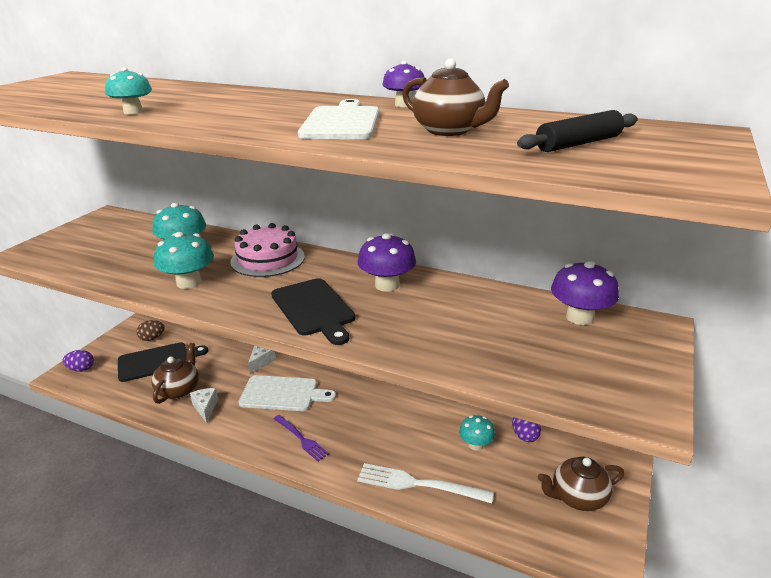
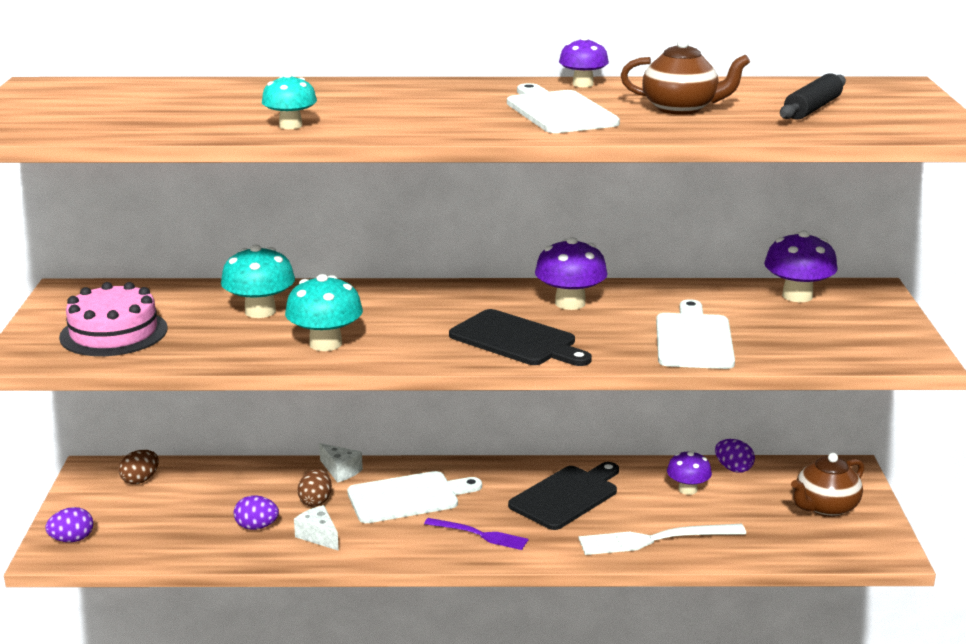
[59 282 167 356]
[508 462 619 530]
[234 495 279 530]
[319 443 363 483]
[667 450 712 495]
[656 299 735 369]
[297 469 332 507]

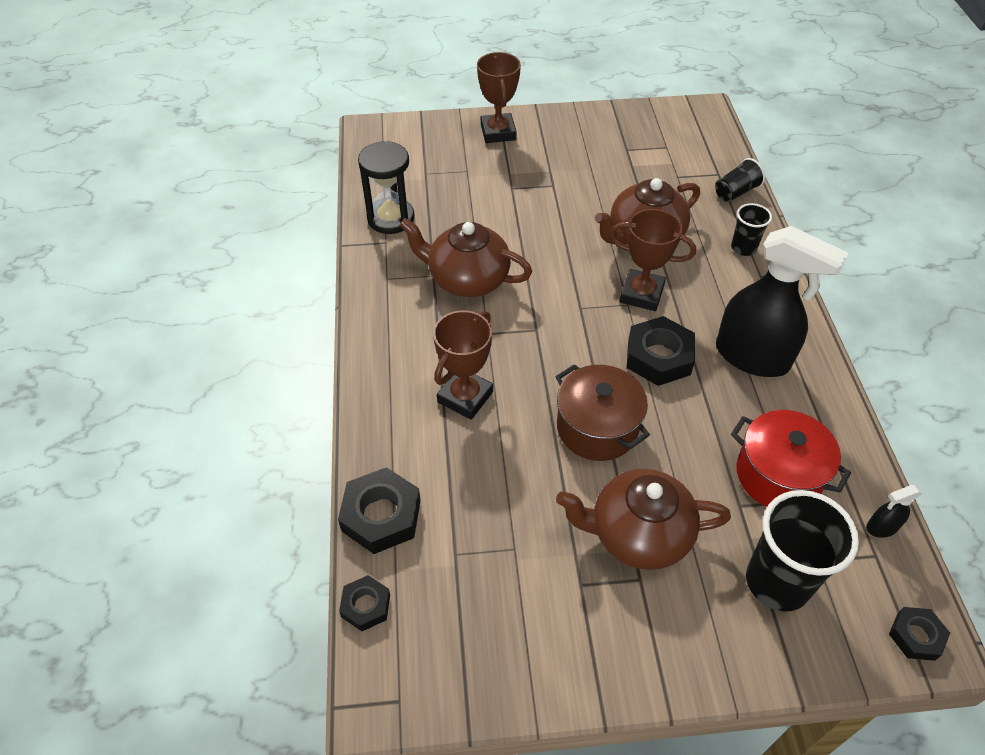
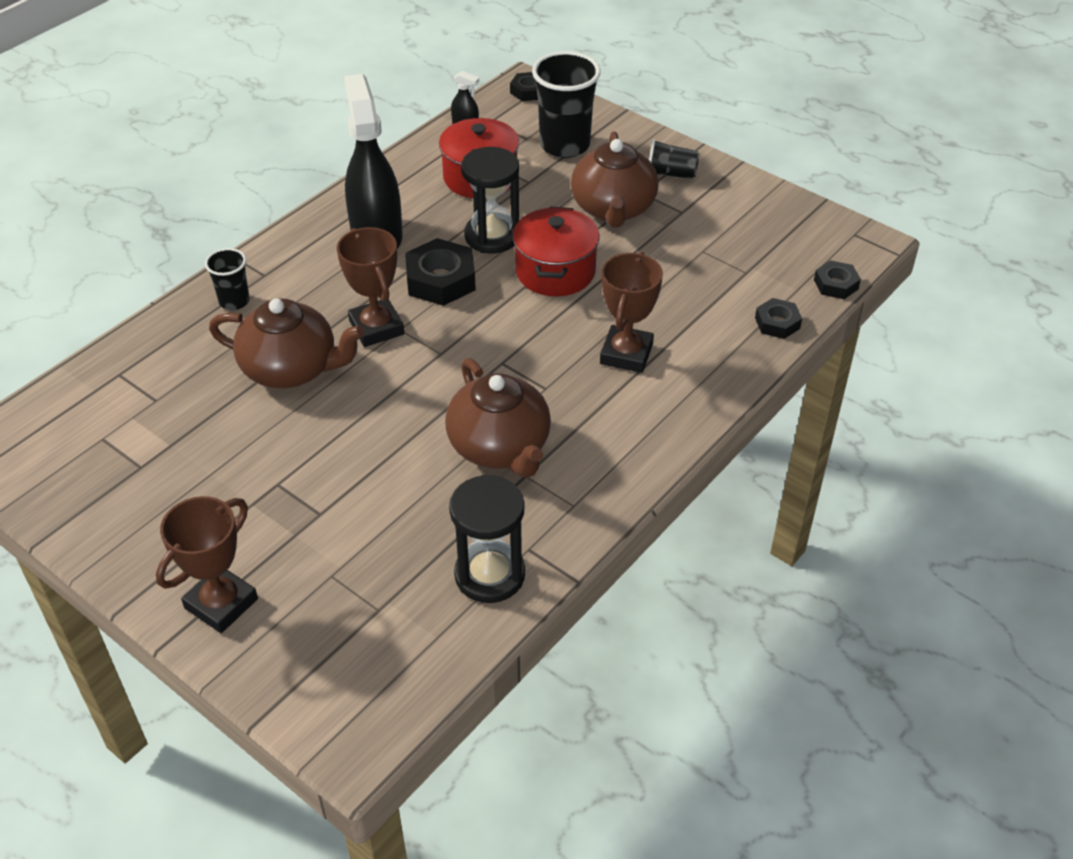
[649 139 700 179]
[600 252 663 373]
[513 207 600 296]
[755 298 802 339]
[571 131 659 227]
[461 147 519 253]

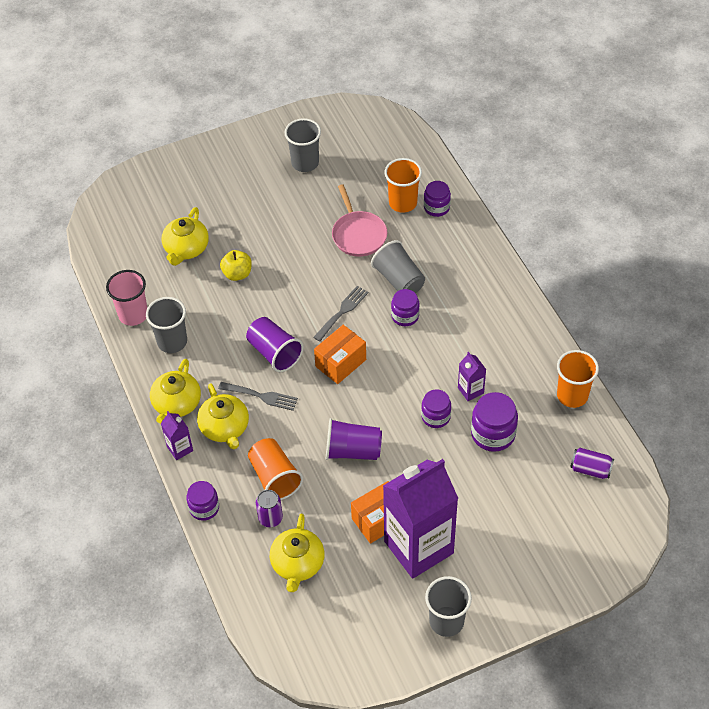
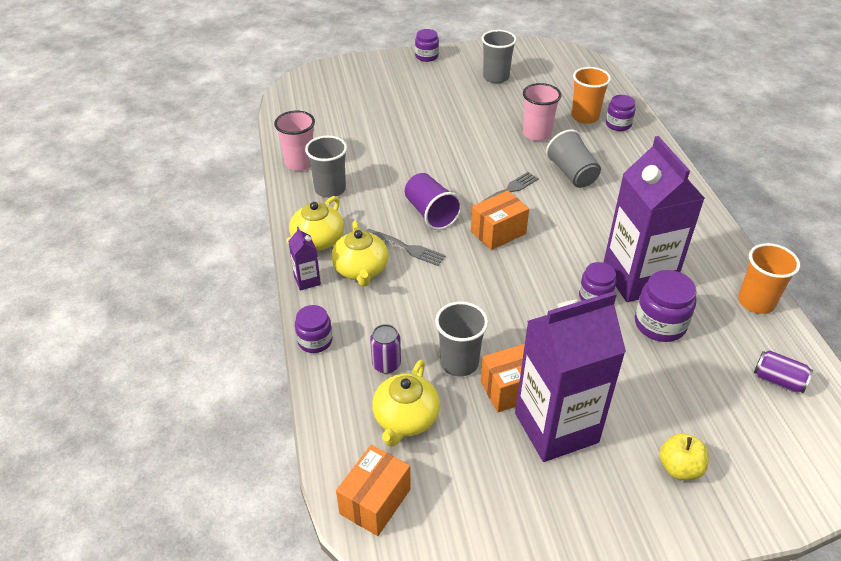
[523 83 561 141]
[162 207 209 266] (first image)
[659 433 709 480]
[415 29 439 62]
[603 136 705 302]
[326 418 382 460] (first image)
[248 438 303 500] (first image)
[435 301 488 376]
[336 445 411 536]

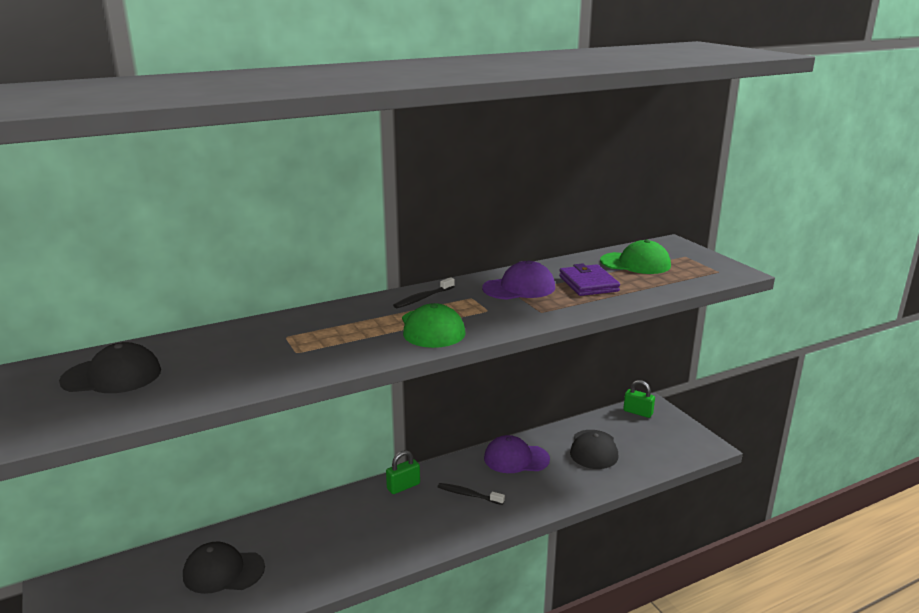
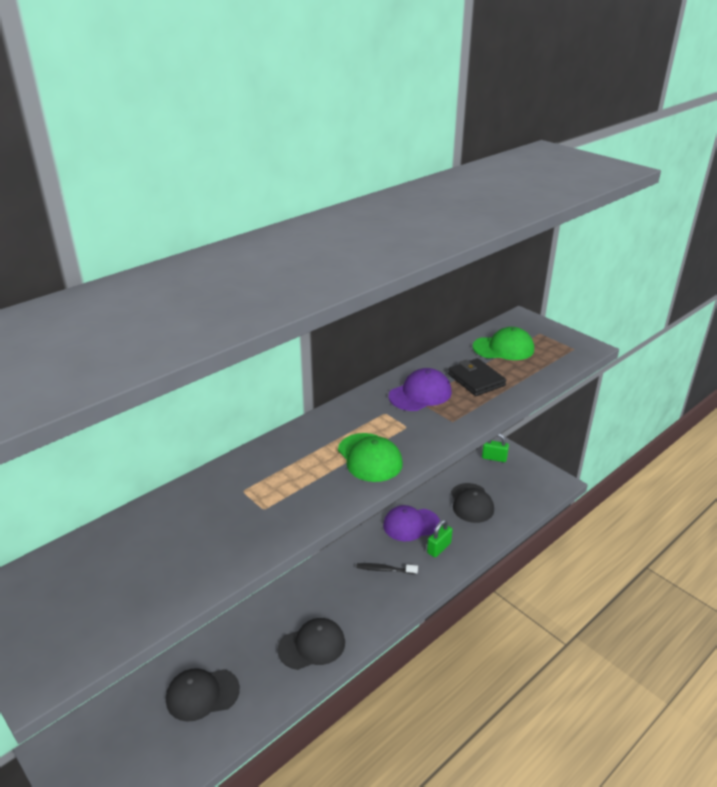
[448 358 507 396]
[393 277 455 309] (first image)
[278 618 345 670]
[427 520 453 557]

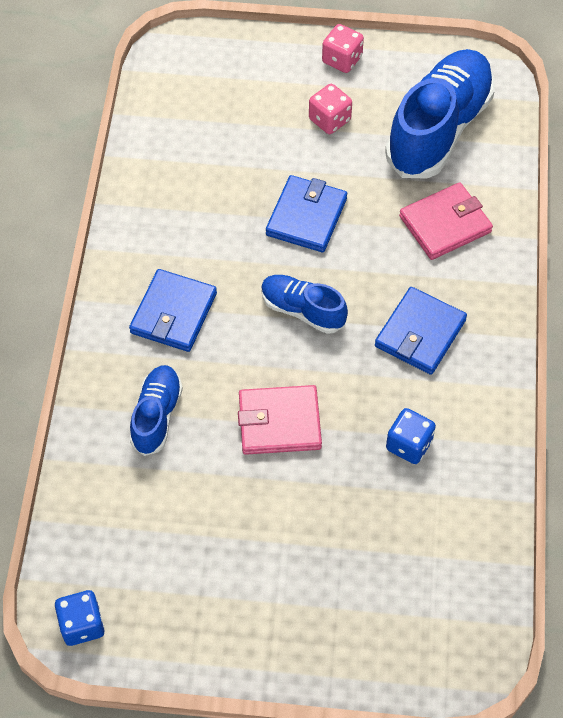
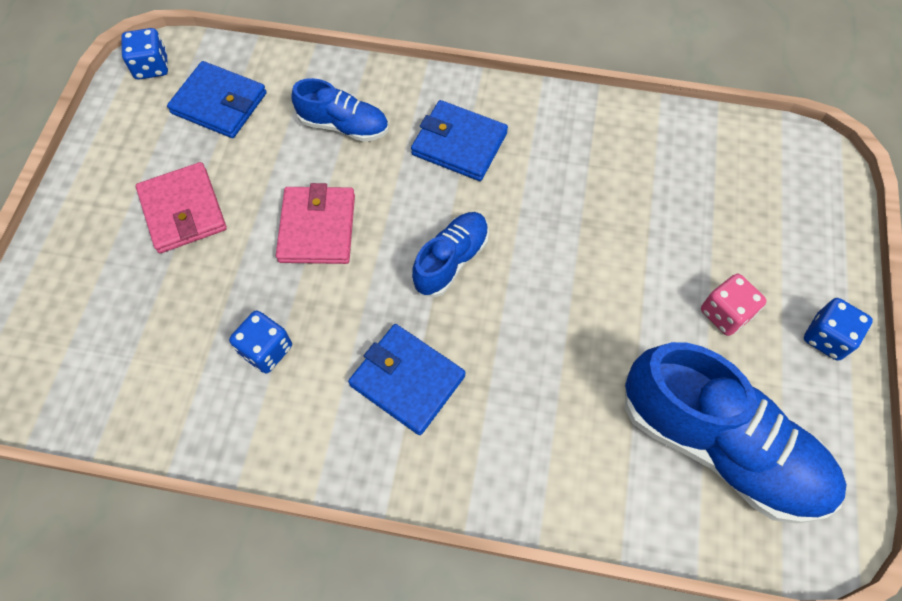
[804 298 873 361]
[167 61 267 138]
[136 162 227 253]

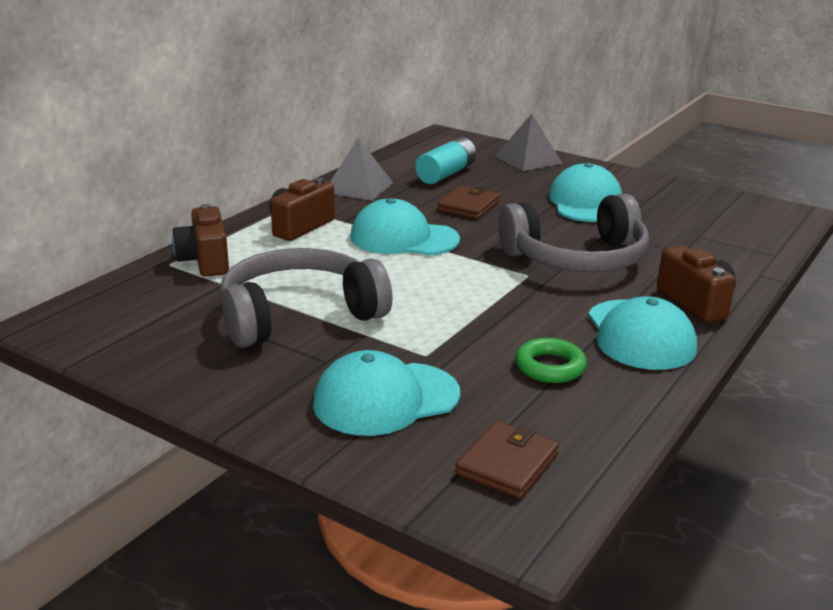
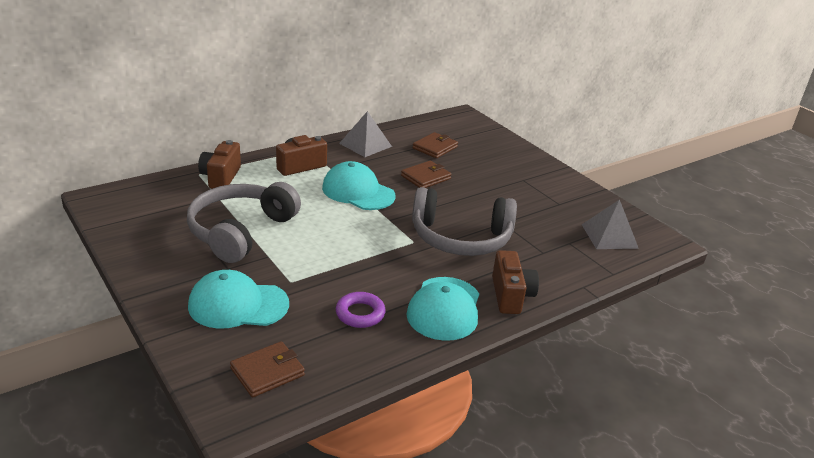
[582 199 639 249]
[412 132 458 158]
[549 163 622 222] (first image)
[187 182 301 263]
[336 292 386 328]

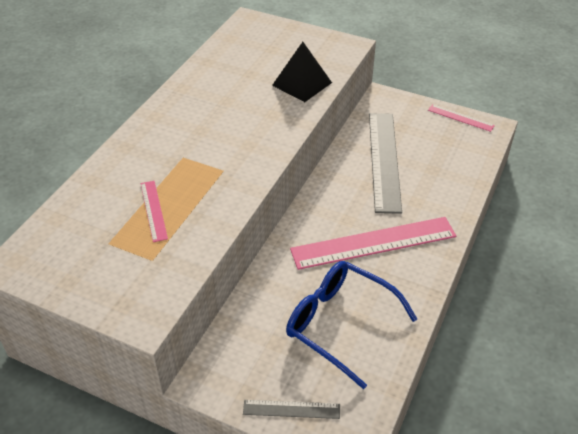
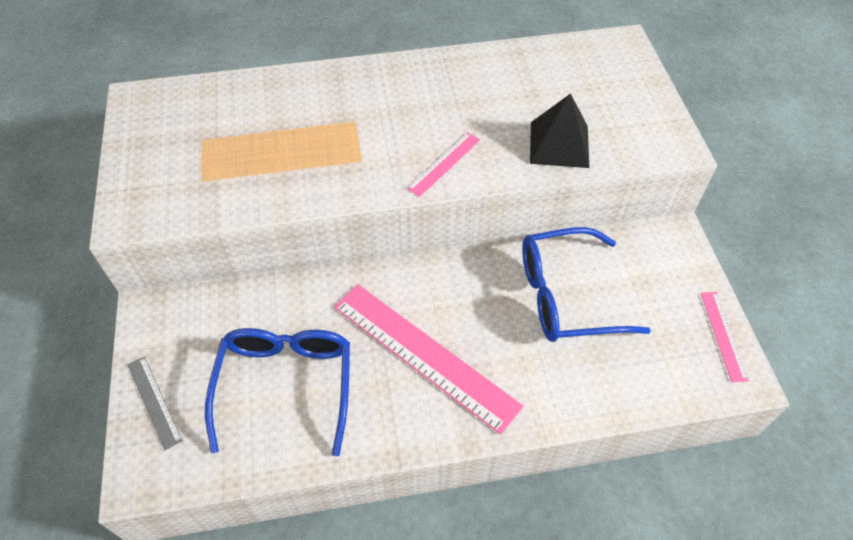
[522 227 651 342]
[407 132 480 197]

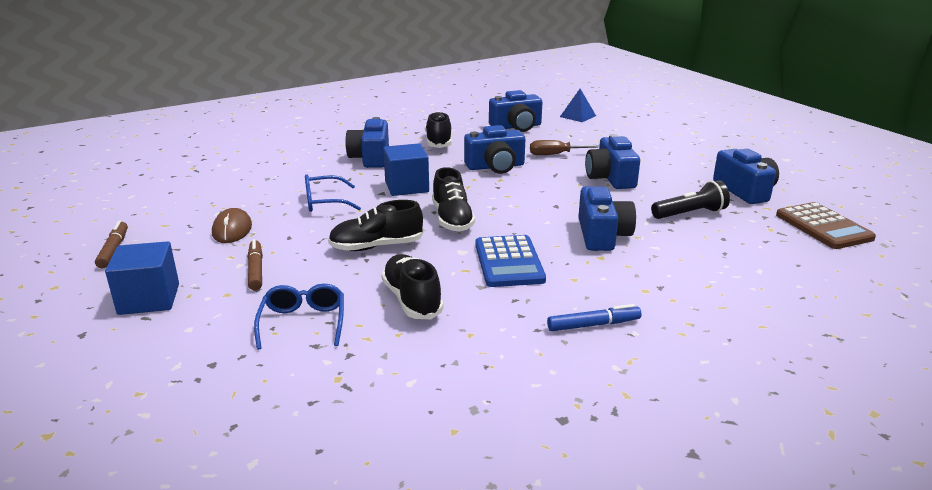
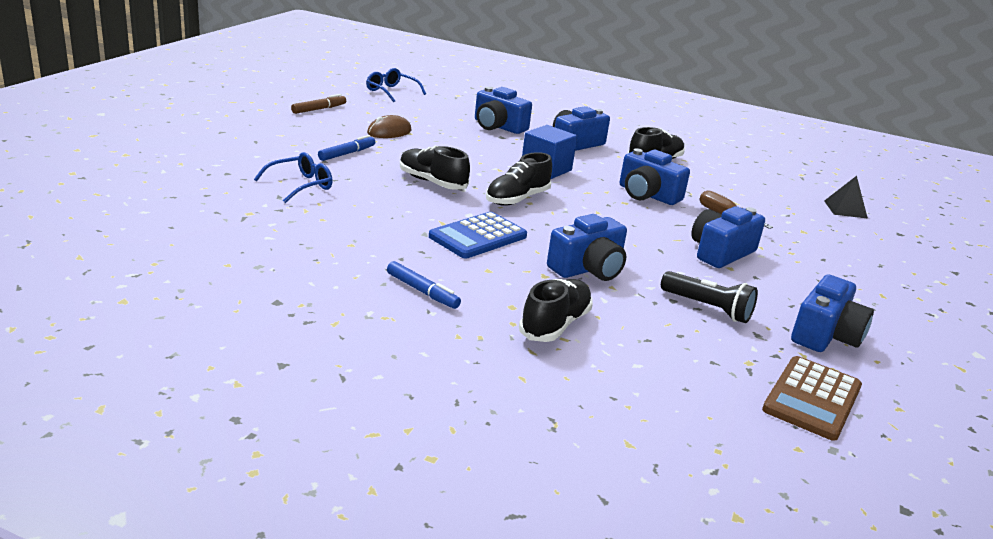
[824 176 868 219]
[475 87 532 134]
[366 68 426 102]
[318 135 375 161]
[105 241 179 315] (first image)
[519 279 593 342]

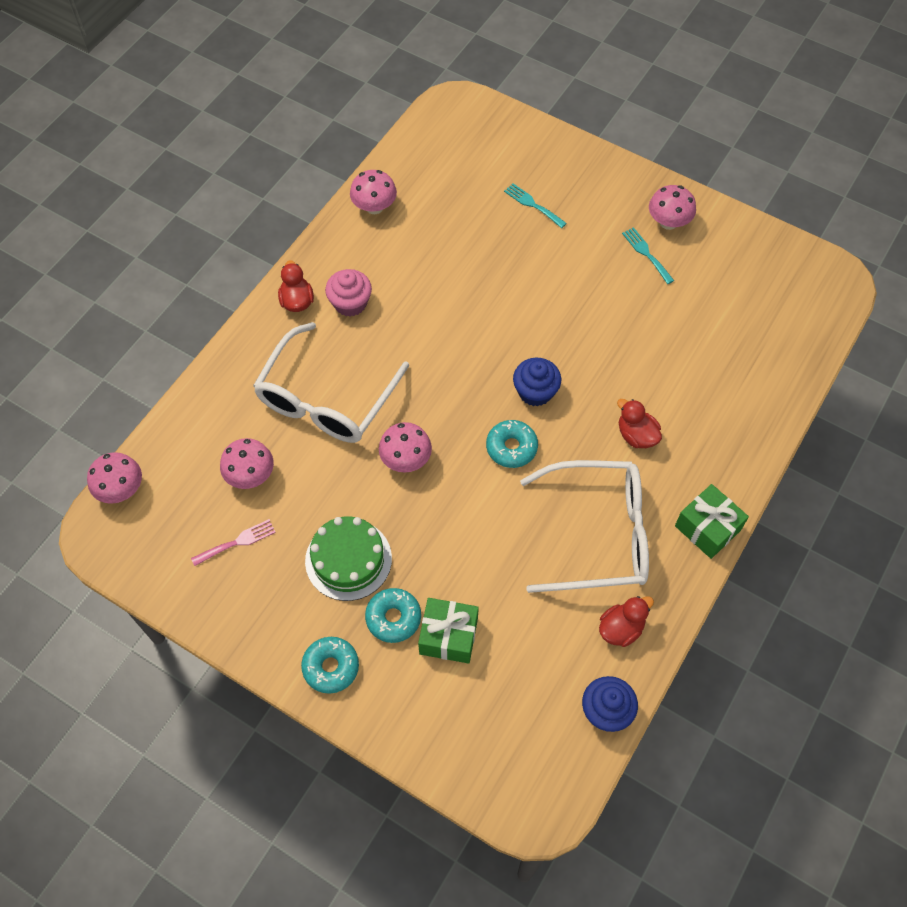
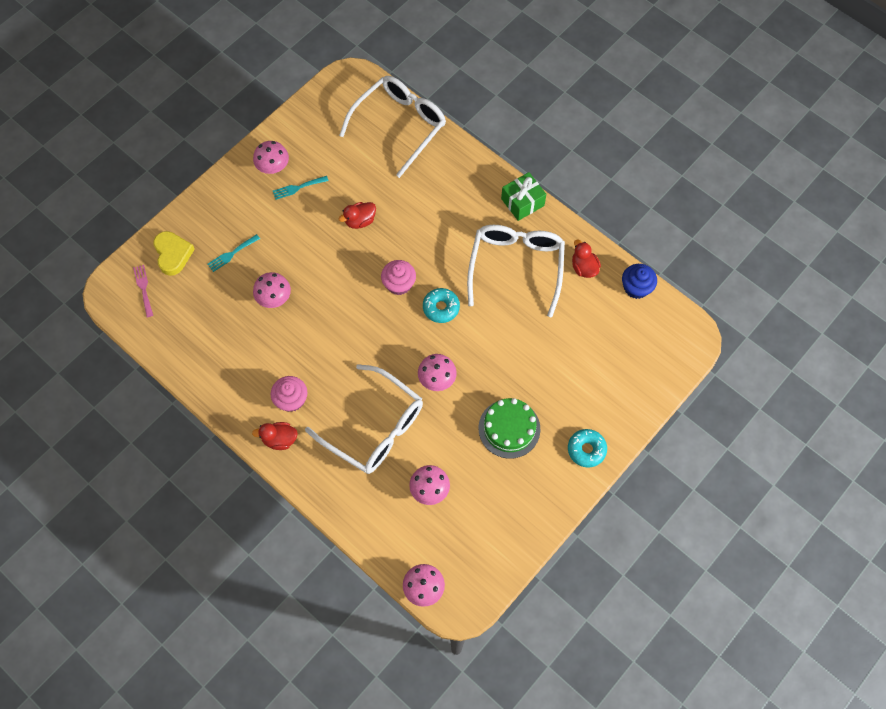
[253 272 291 308]
[381 260 416 295]
[338 202 376 229]
[133 265 153 317]
[365 588 421 643] (first image)
[418 598 479 664] (first image)
[339 76 446 178]
[153 231 195 276]

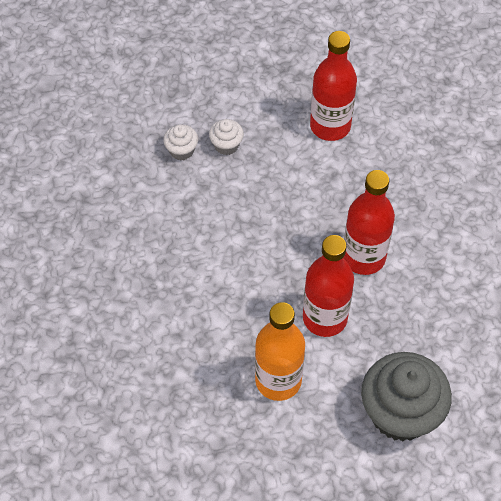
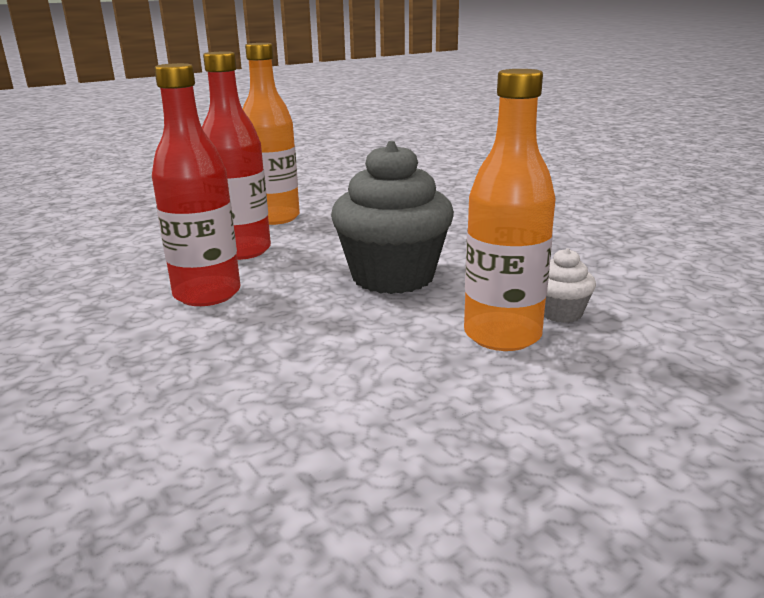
[310 31 357 141] (first image)
[464 69 555 351]
[331 141 454 294]

